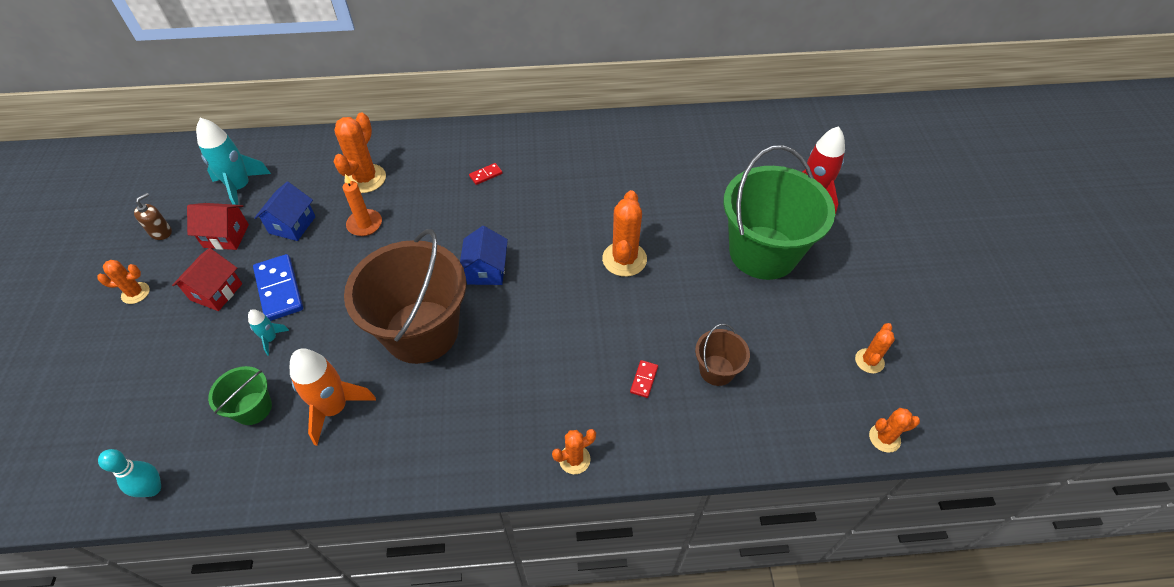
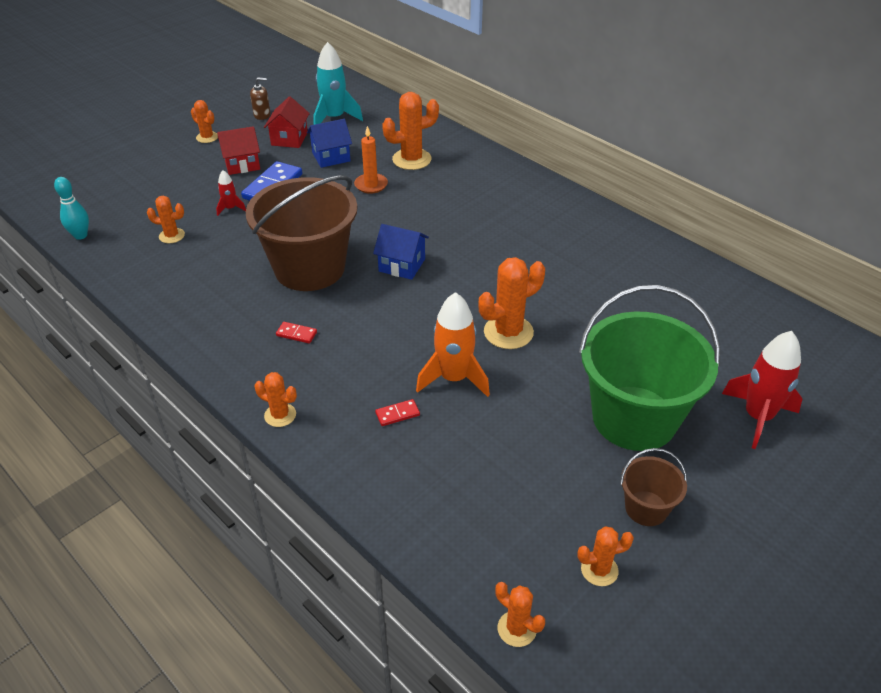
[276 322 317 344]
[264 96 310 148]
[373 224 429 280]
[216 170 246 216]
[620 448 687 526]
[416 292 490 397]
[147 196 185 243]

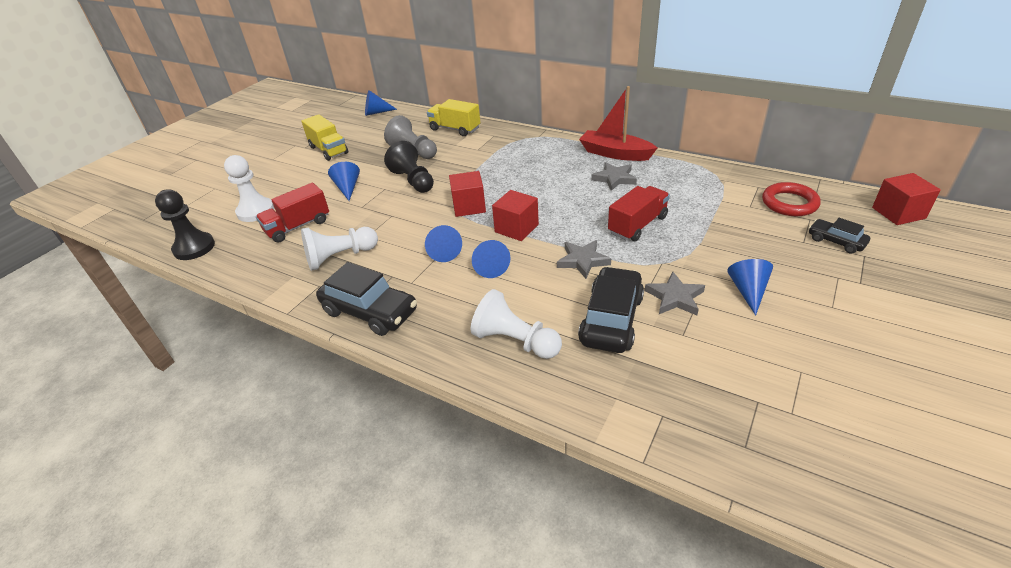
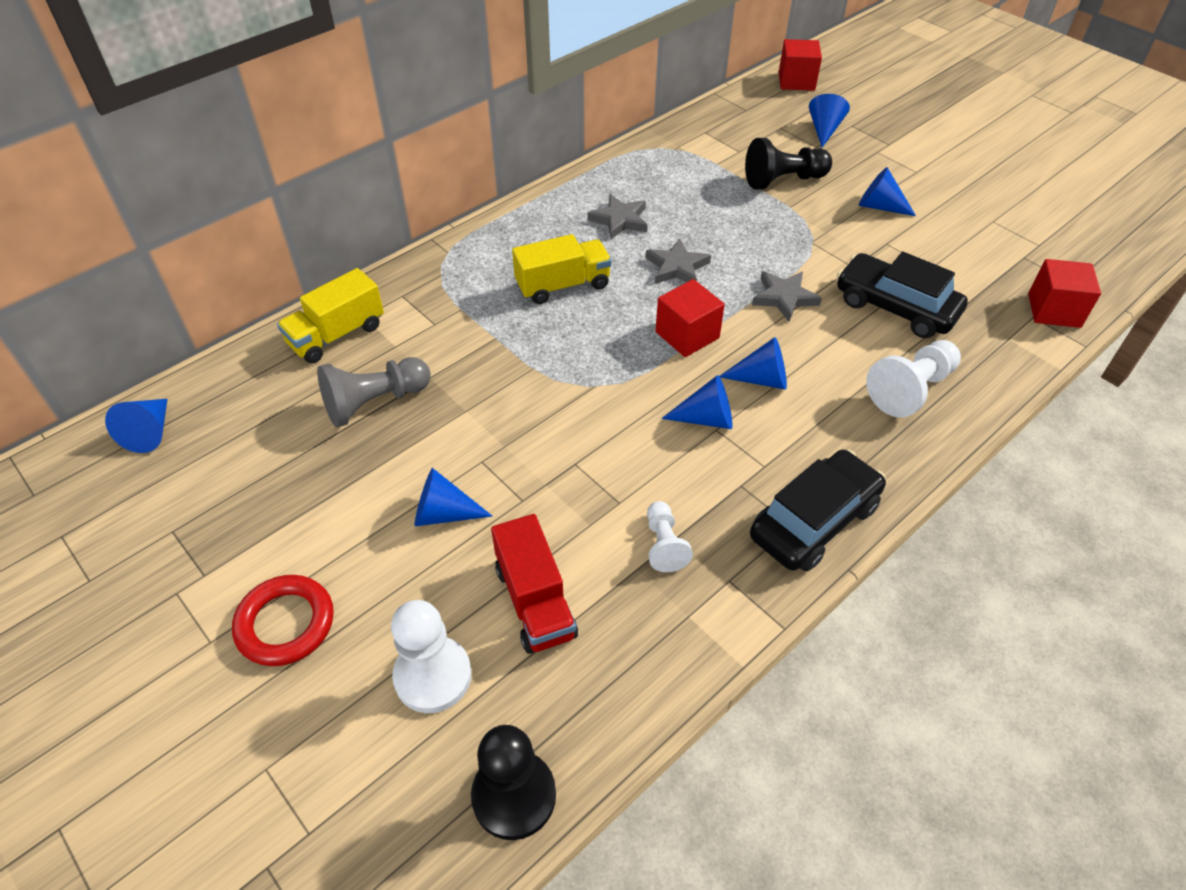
[579 86 657 161] (first image)
[512 234 612 304]
[745 138 832 190]
[1028 259 1101 328]
[232 575 334 666]
[608 186 670 241] (first image)
[809 94 850 147]
[647 501 693 572]
[646 239 711 284]

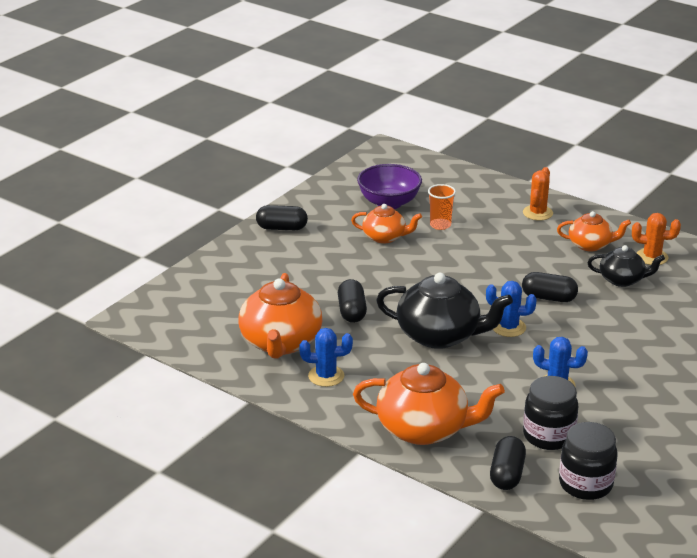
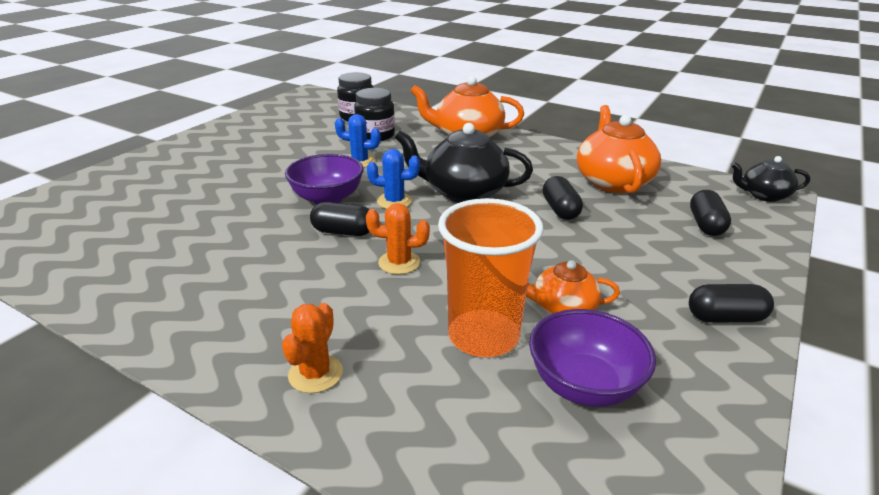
[438 198 543 357]
[557 211 631 251] (first image)
[366 203 430 274]
[731 156 810 202]
[299 328 353 387] (first image)
[690 190 731 236]
[285 154 364 205]

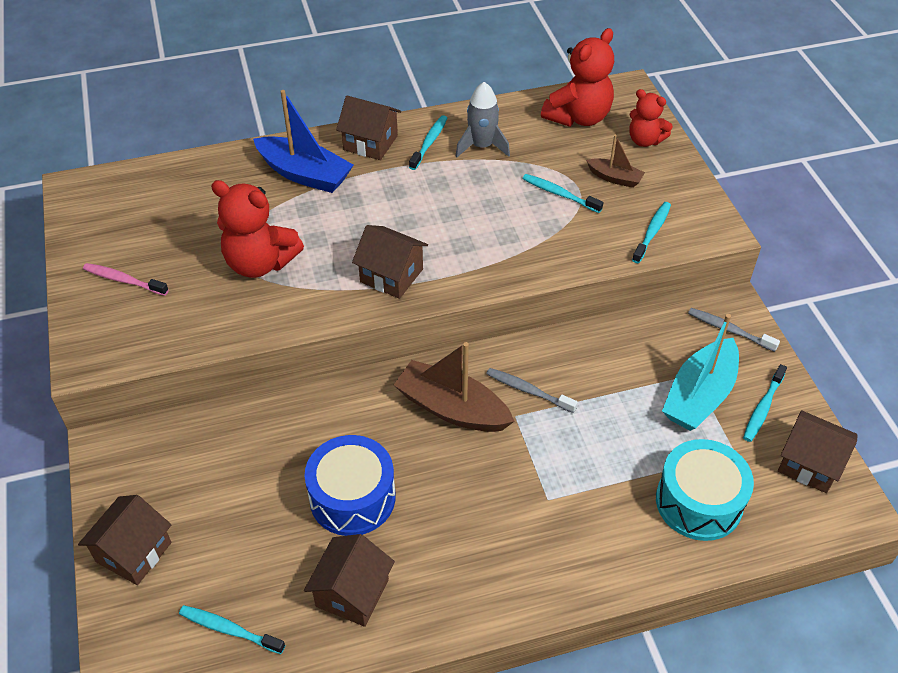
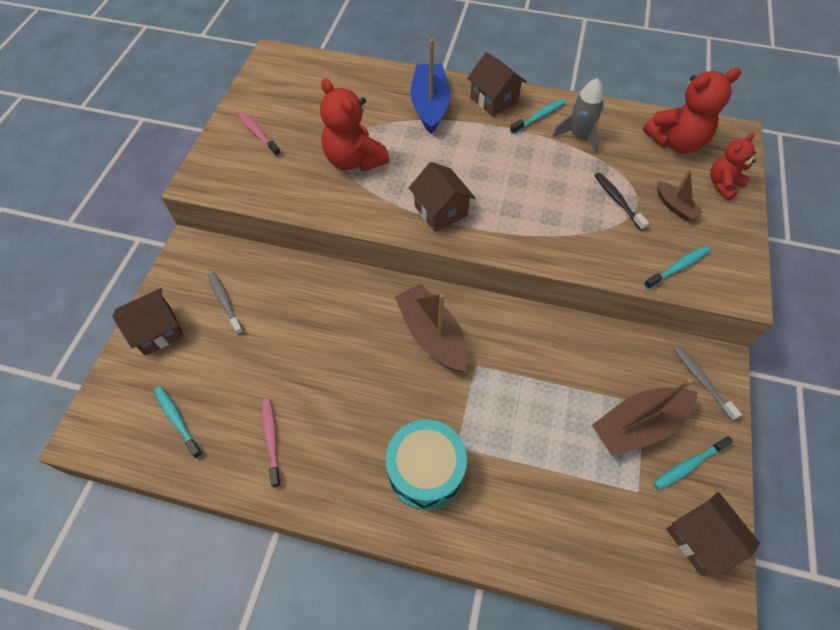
[710 133 756 201]
[410 39 450 134]
[594 172 649 231]
[592 378 698 456]
[208 272 244 335]
[305 435 396 536] (first image)
[386 419 467 510]
[262 398 281 488]

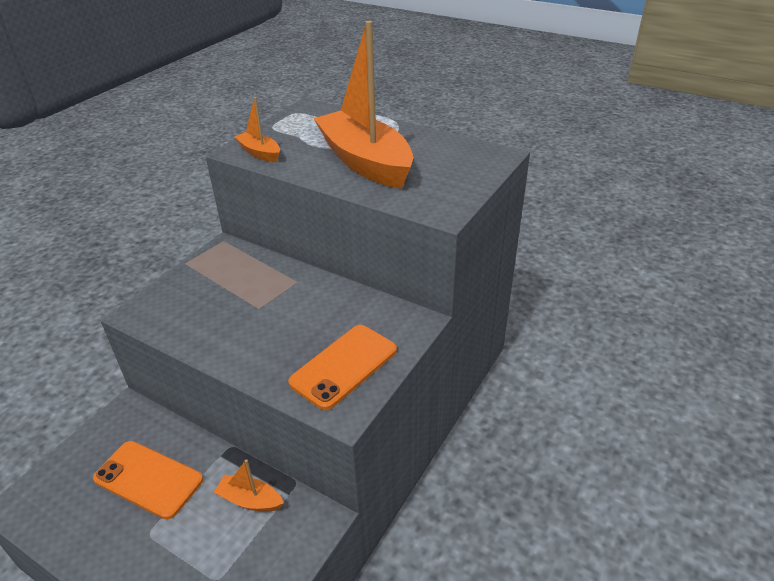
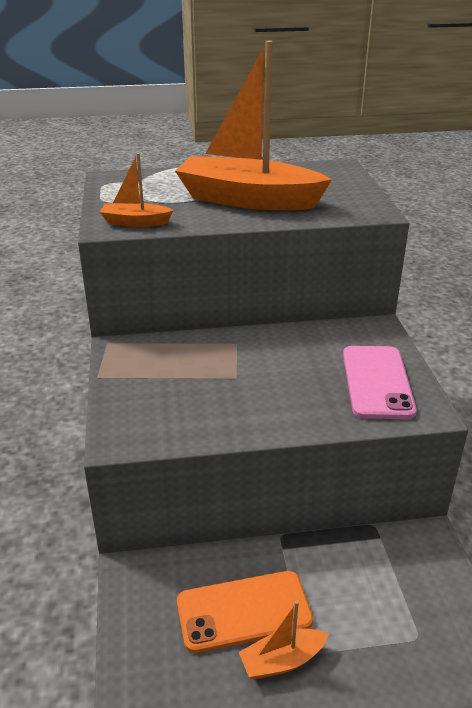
[343 346 417 419]
[239 600 329 680]

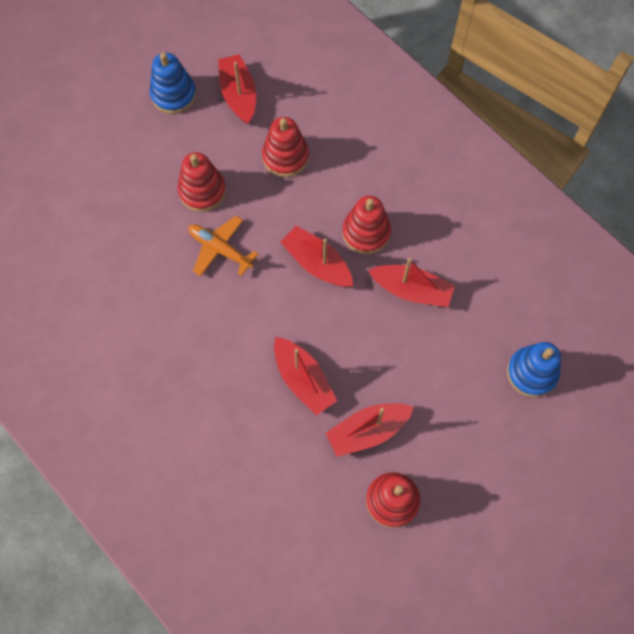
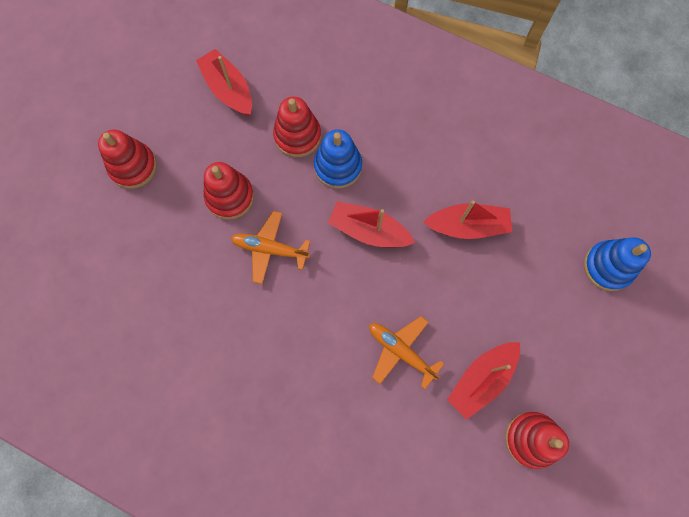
[314 129 362 189]
[98 129 157 189]
[369 316 444 389]

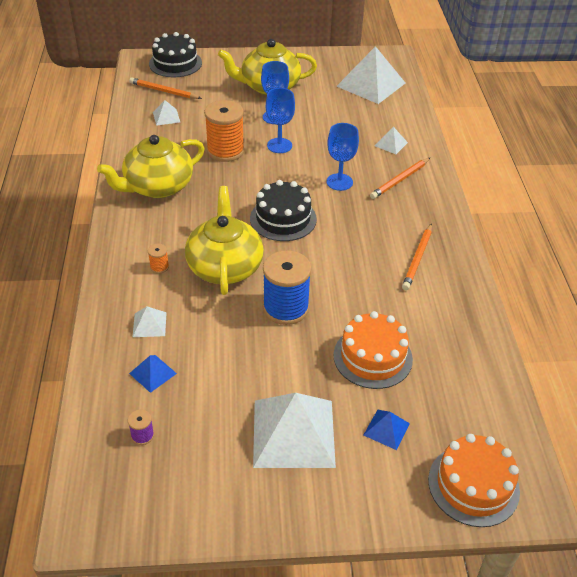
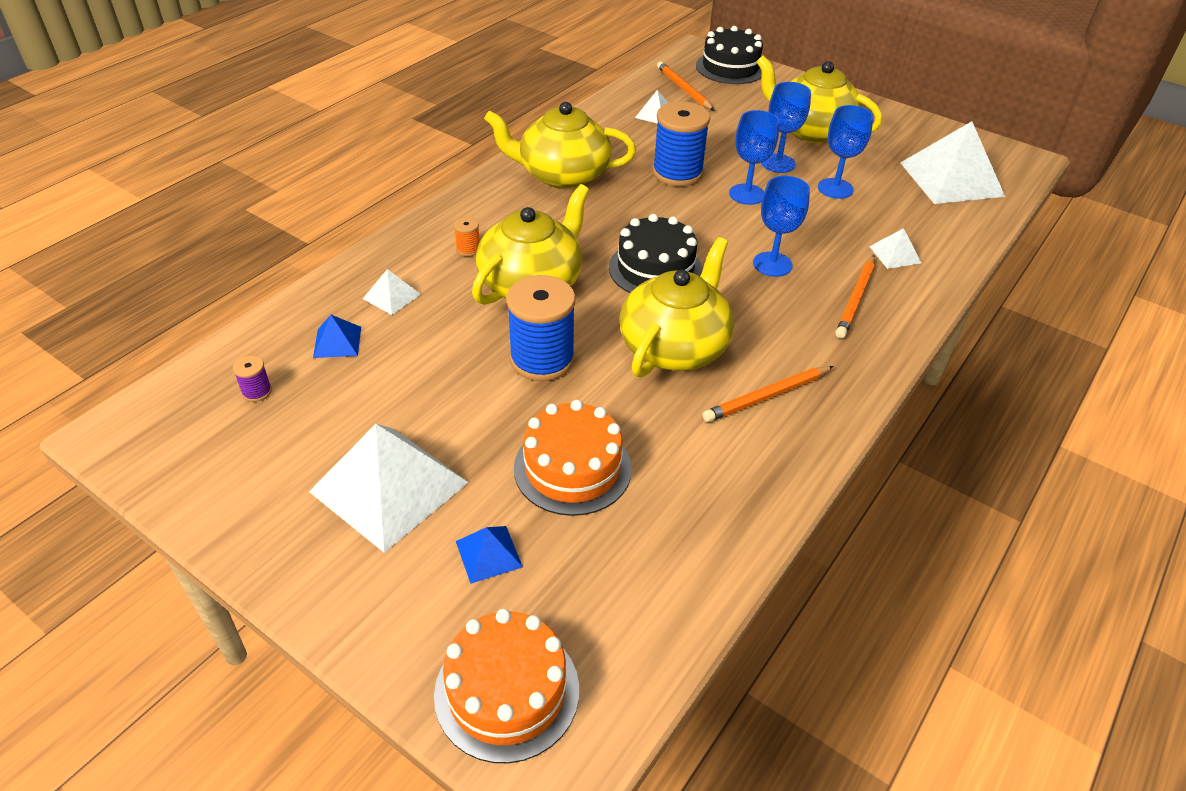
[652 102 710 186]
[835 255 875 338]
[818 105 873 199]
[619 237 734 377]

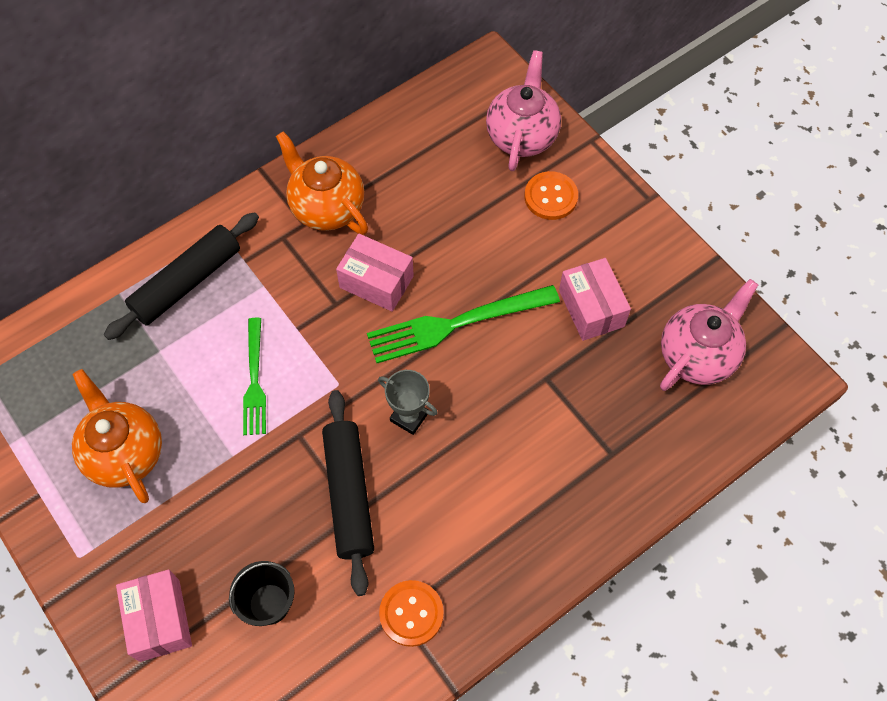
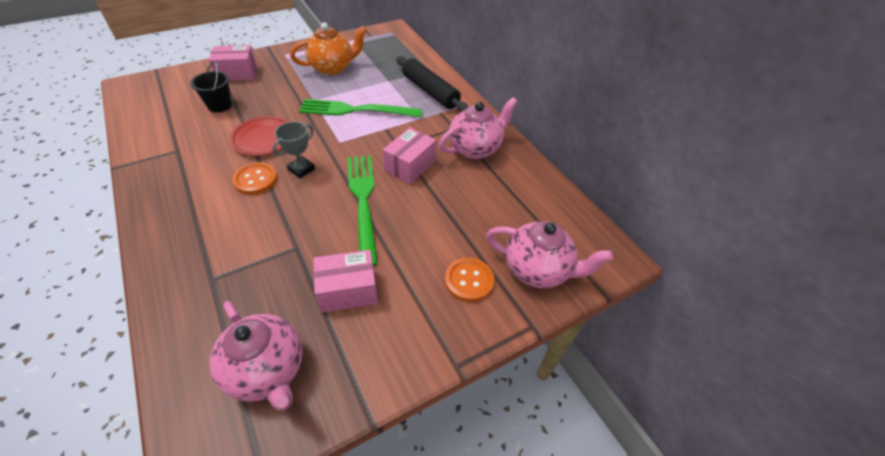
[439 97 518 159]
[299 99 422 117]
[230 116 289 156]
[232 162 277 195]

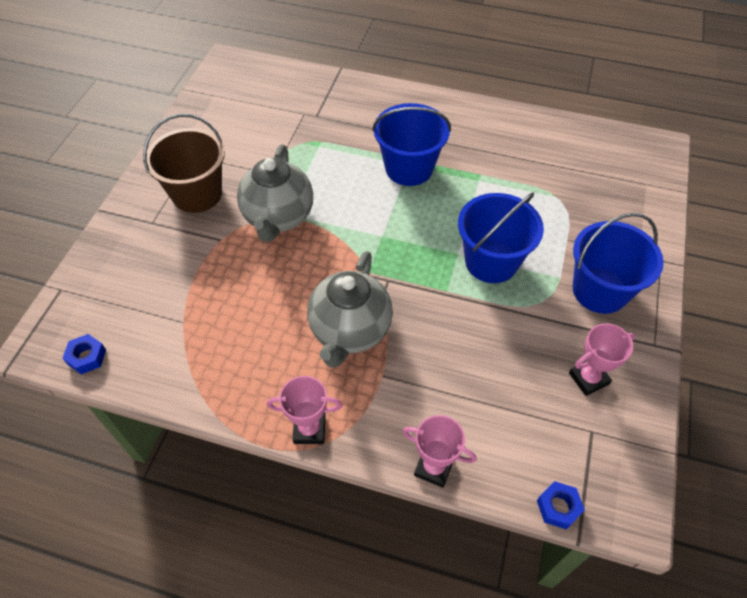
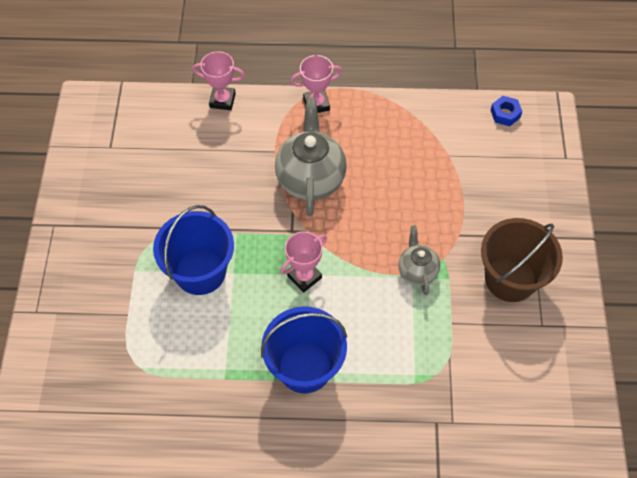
[398 225 440 295]
[573 213 664 314] (first image)
[280 231 327 293]
[537 481 585 530] (first image)

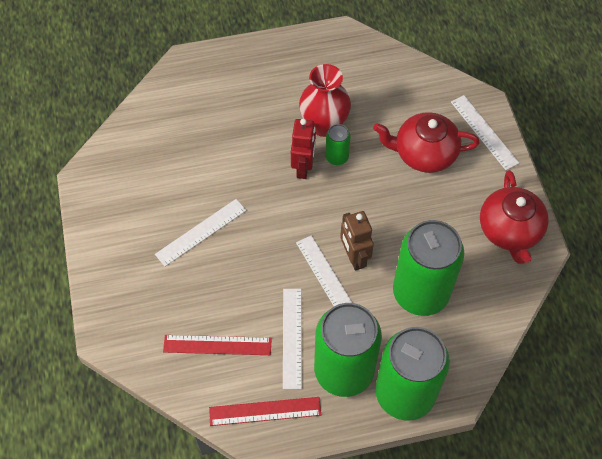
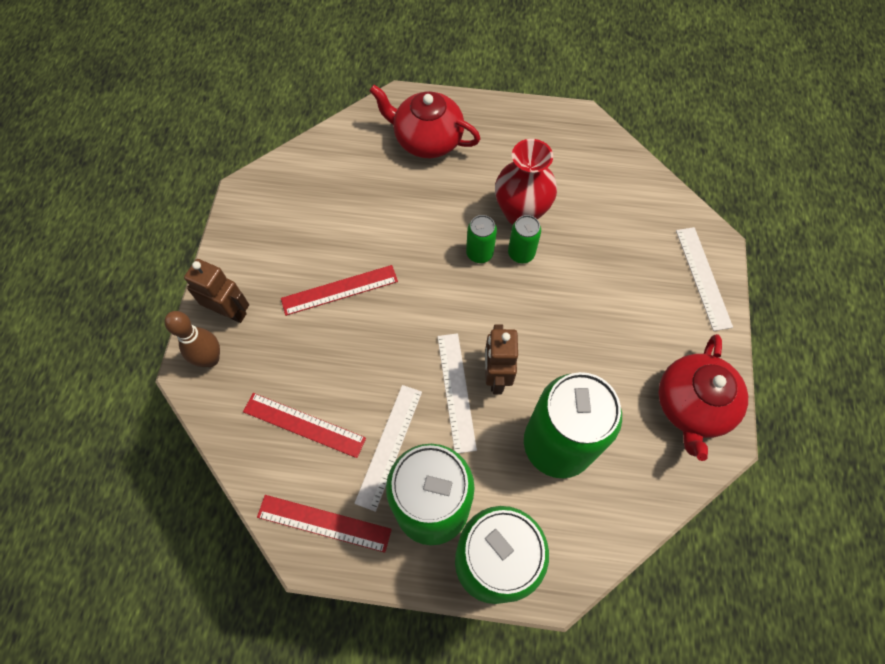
[369 85 480 158]
[466 215 497 263]
[281 265 398 316]
[184 259 249 323]
[164 311 220 367]

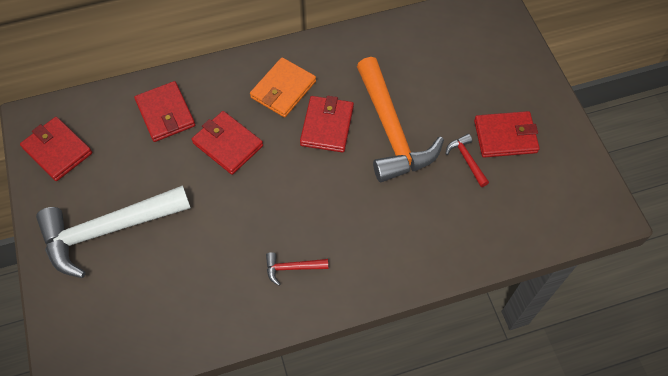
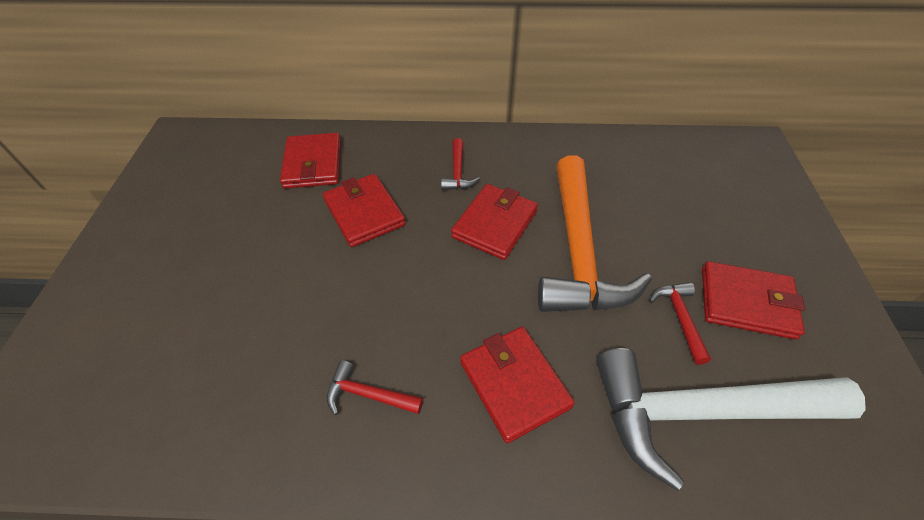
[441 138 480 190]
[460 327 575 443]
[596 348 866 491]

